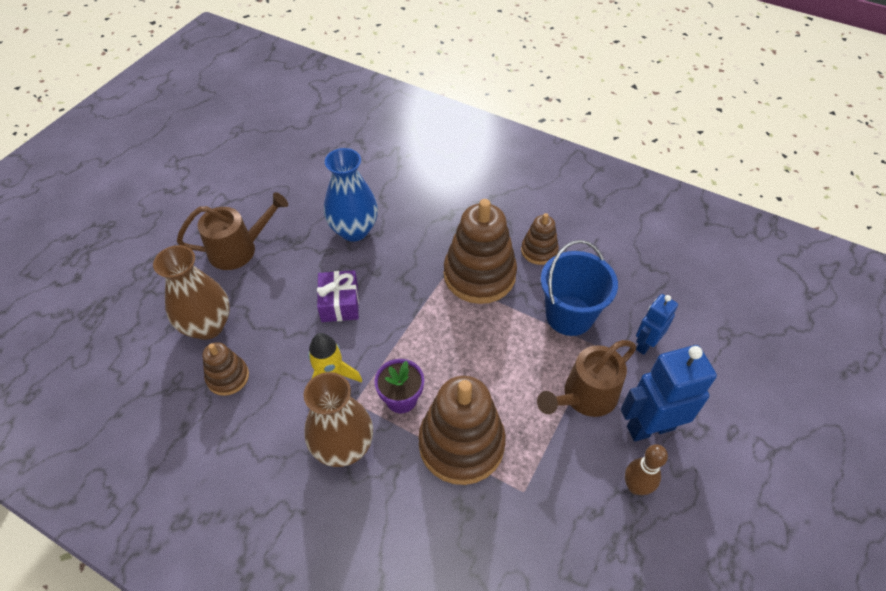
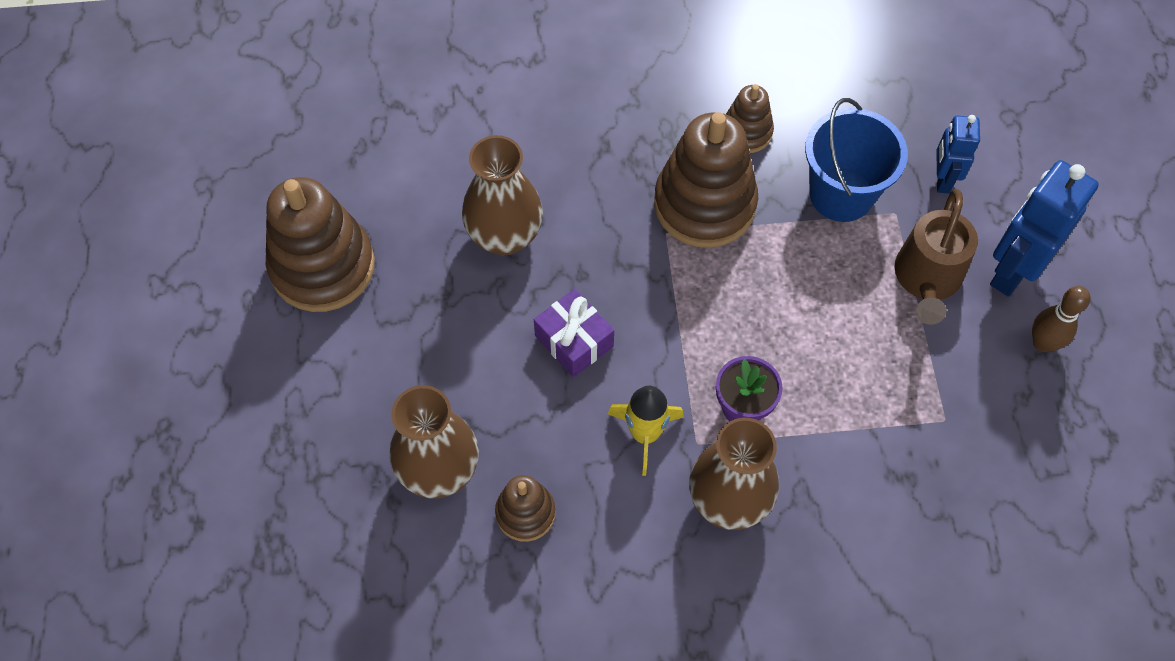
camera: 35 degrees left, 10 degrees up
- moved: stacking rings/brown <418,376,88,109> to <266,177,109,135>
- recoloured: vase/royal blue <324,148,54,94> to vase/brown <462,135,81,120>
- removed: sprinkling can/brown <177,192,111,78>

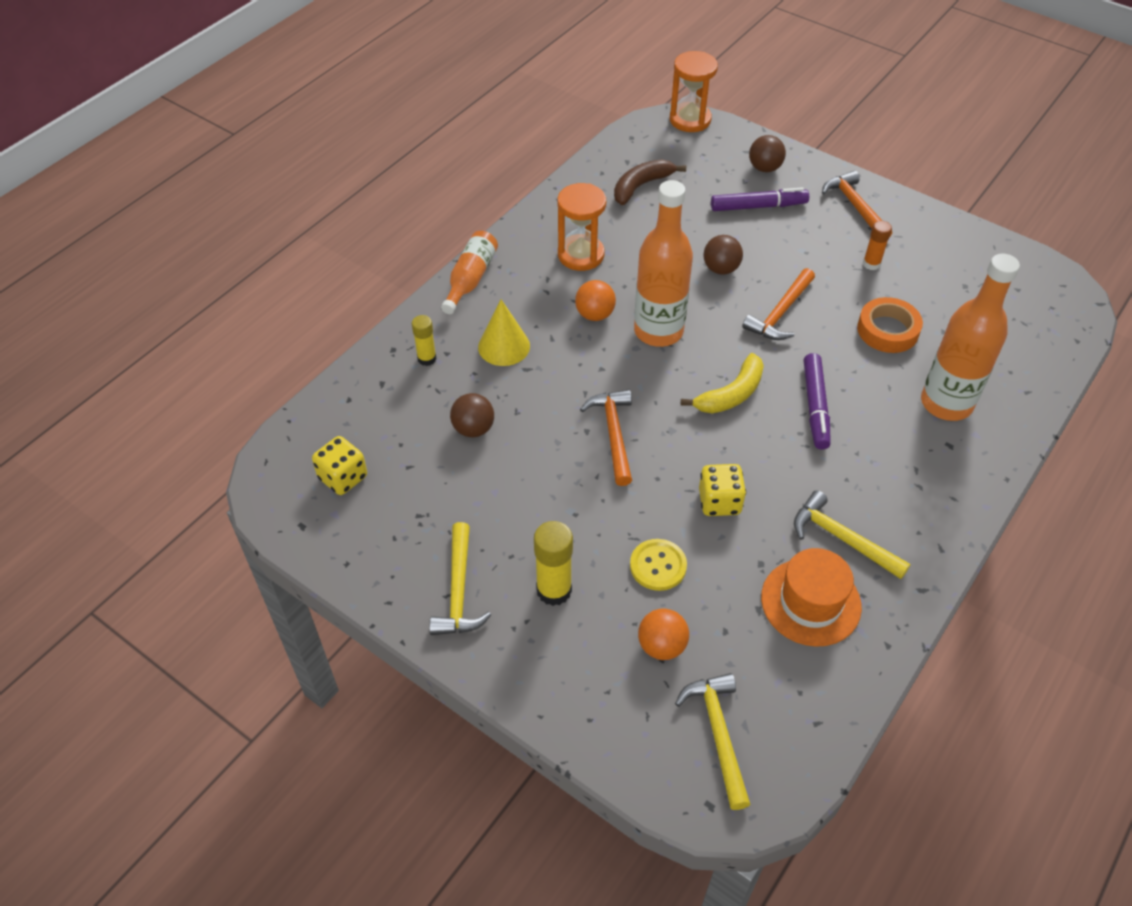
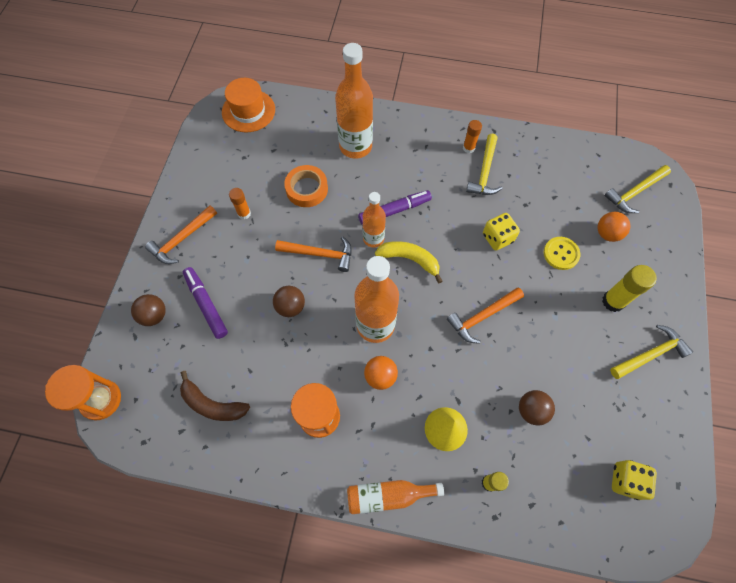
camera: 115 degrees left, 15 degrees up
- moved: tall hat/orange-coloured <761,548,101,99> to <222,78,53,54>
- added: flask/orange-coloured <363,192,23,56>
- added: glue/orange-coloured <463,120,19,33>

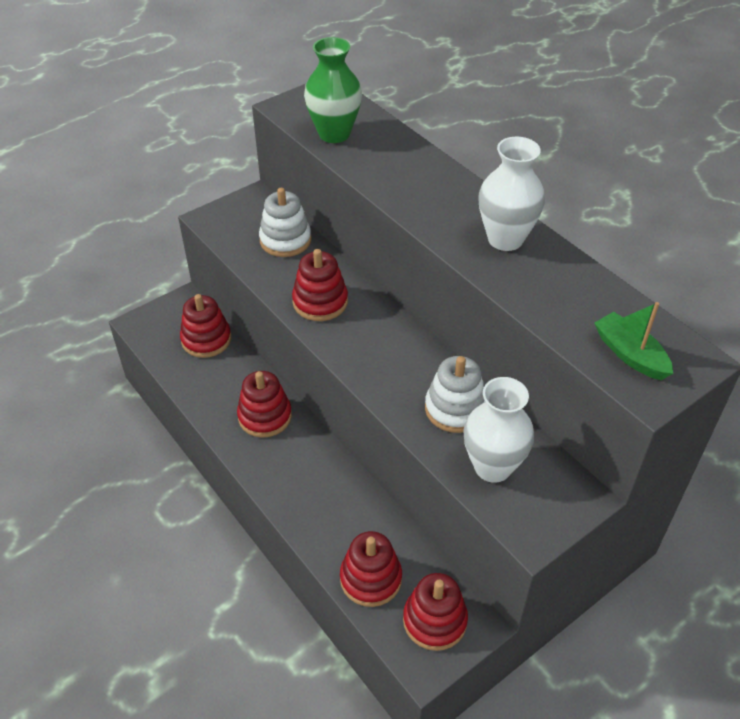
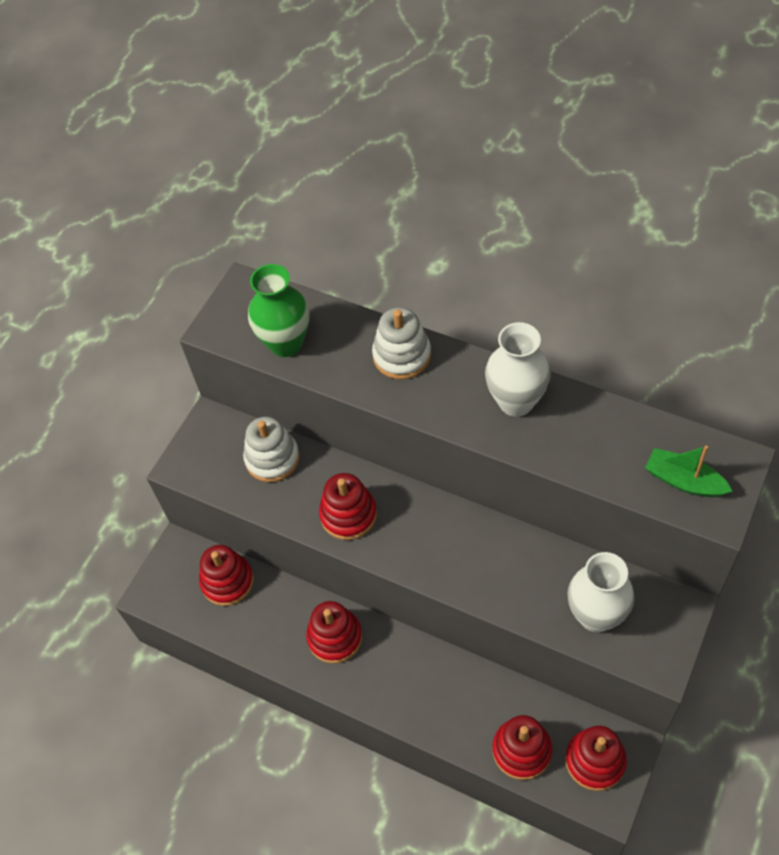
camera: 20 degrees left, 10 degrees up
- moved: stacking rings/pure white <425,356,60,77> to <372,307,59,72>

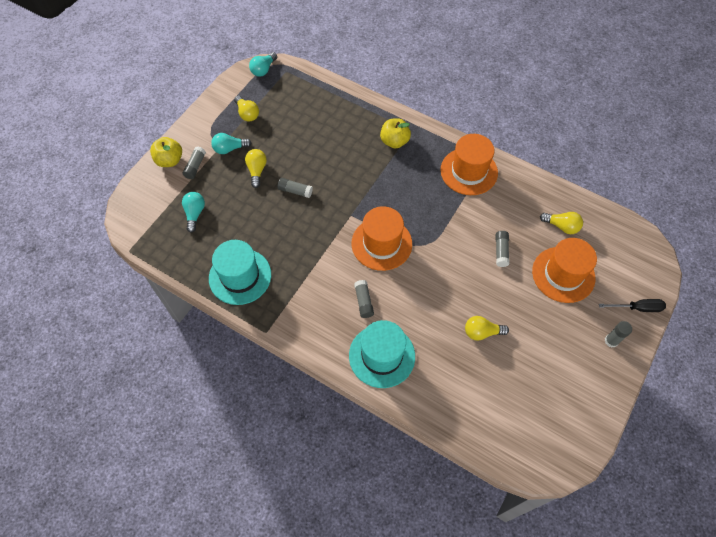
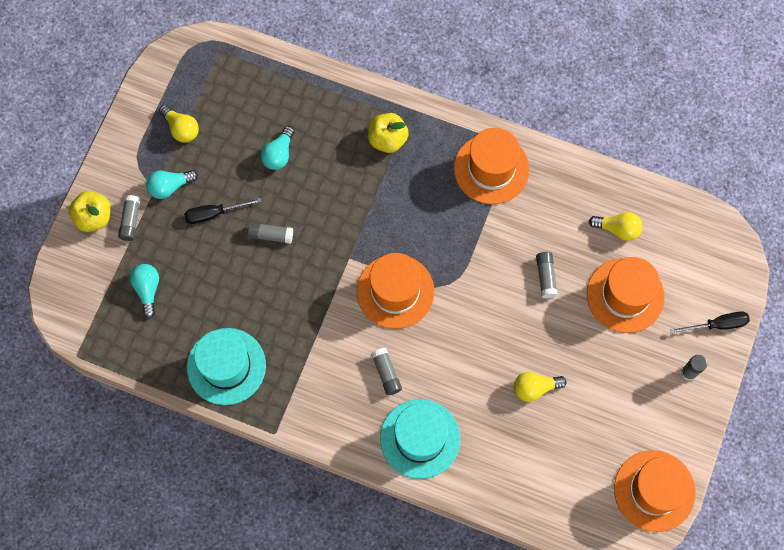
camera: 10 degrees left, 10 degrees up
- replaced: lightbulb/bright yellow <245,149,22,39> to flat screwdriver/ebony <184,198,78,26>
- moved: lightbulb/teal <249,52,28,25> to <261,126,34,44>
- added: tall hat/orange-coloured <614,450,81,82>

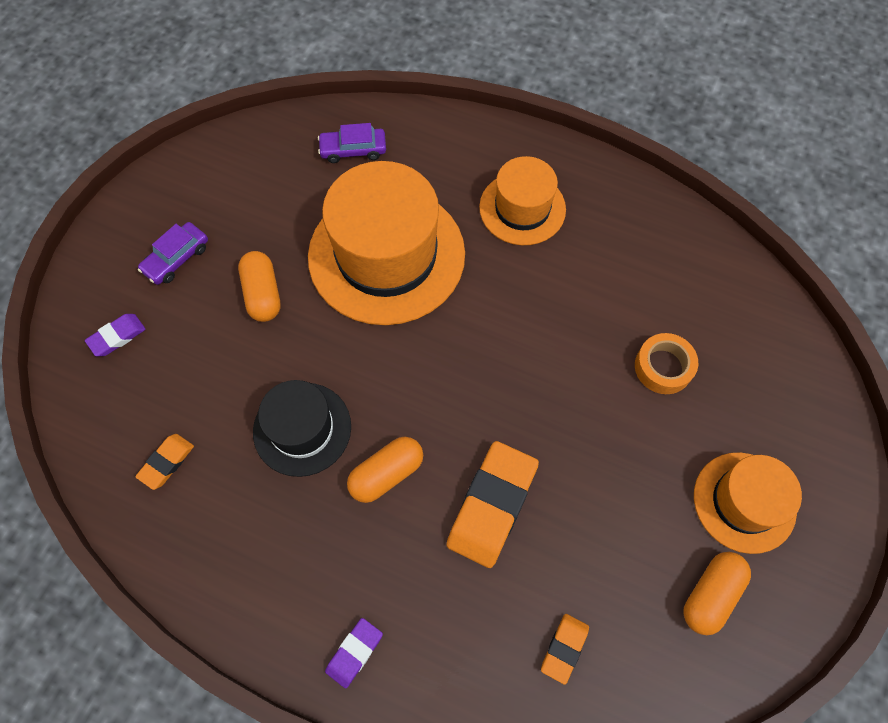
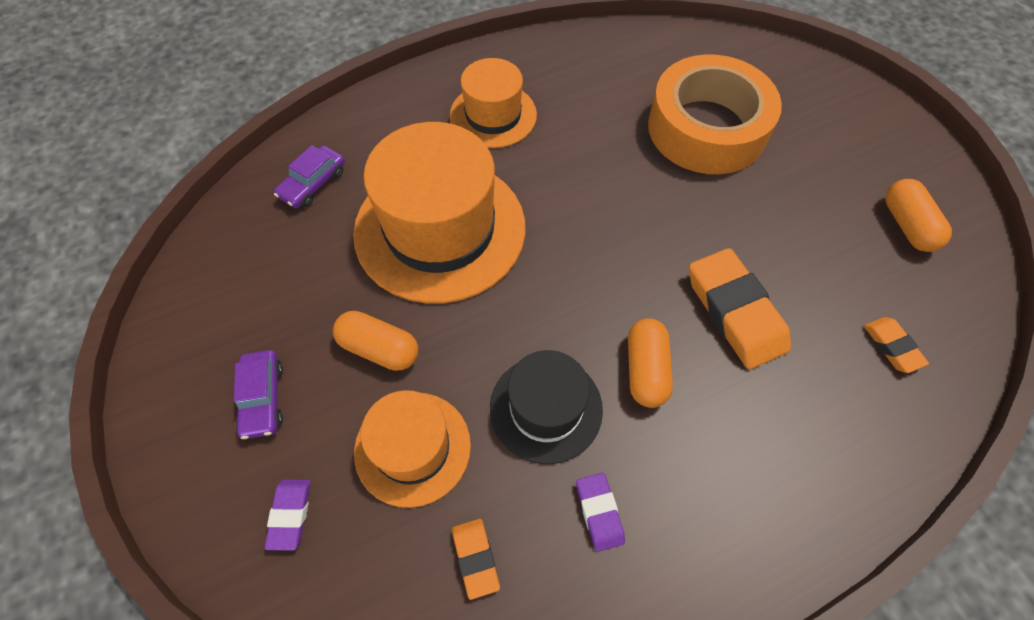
camera: 50 degrees left, 5 degrees down
- moved: tall hat/orange-coloured <694,452,108,102> to <354,390,117,118>
- moved: pencil eraser/purple <325,618,58,70> to <576,473,49,79>
- resized: roll of tape/orange-coloured <635,333,63,61> = <648,54,134,120> x2.20

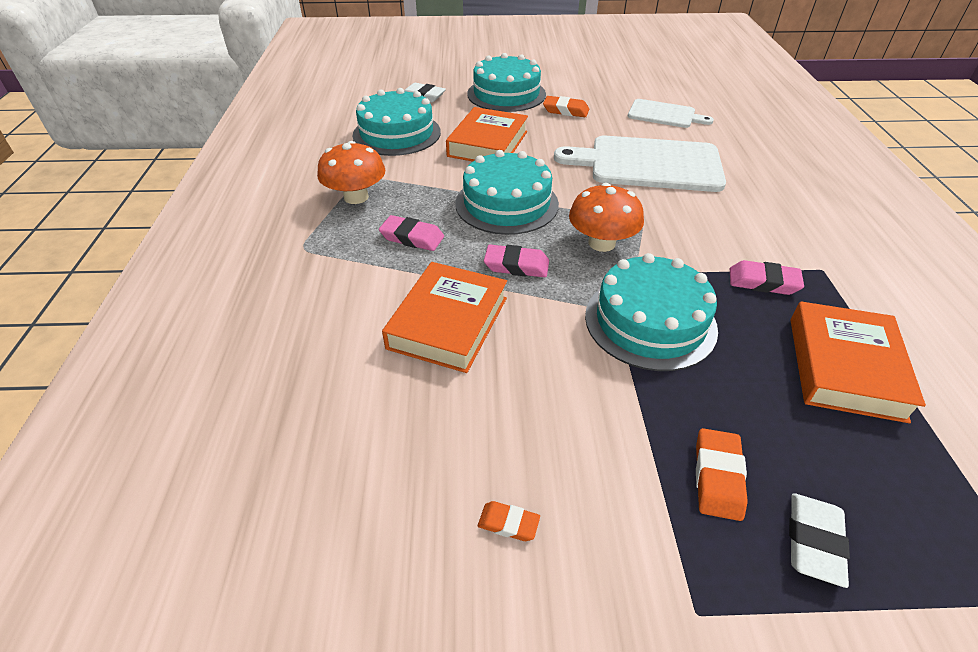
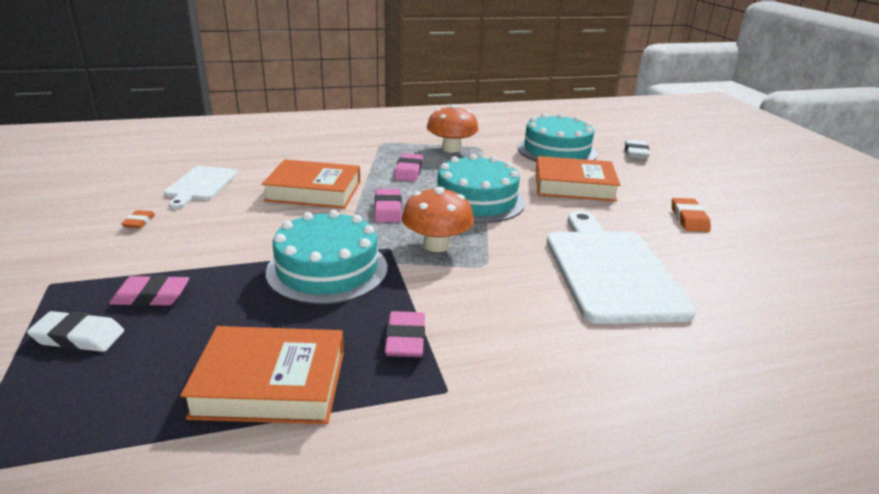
camera: 75 degrees right, 15 degrees down
- recoloured: pencil eraser/orange-coloured <696,428,52,93> to pencil eraser/pink <109,275,80,31>
- moved: cutting board/pure white <628,99,86,29> to <164,166,74,43>
- removed: gateau/teal <467,53,79,59>

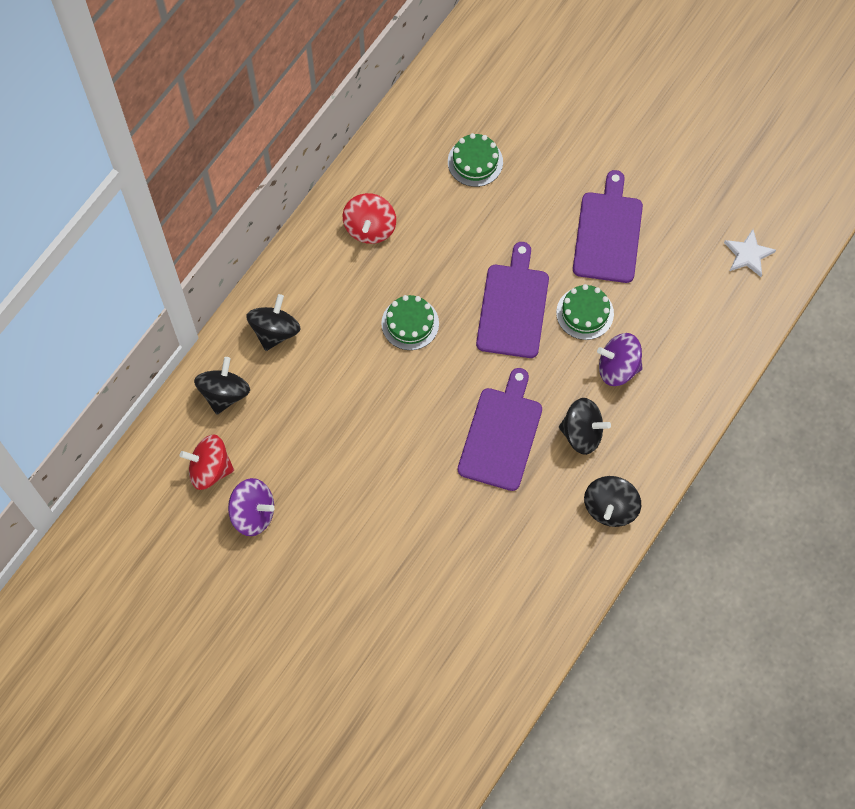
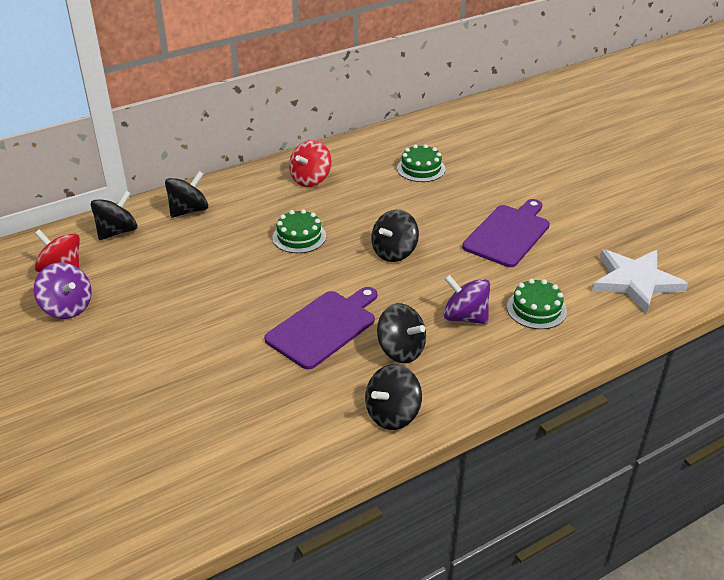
camera: 25 degrees right, 30 degrees down
- replaced: cutting board/purple <476,242,73,116> to spinning top/ebony <371,210,48,52>
- moved: gateau/leaf-green <556,284,58,56> to <507,279,60,50>
- resized: star shape/pure white <724,229,52,48> = <593,249,95,64> x1.77

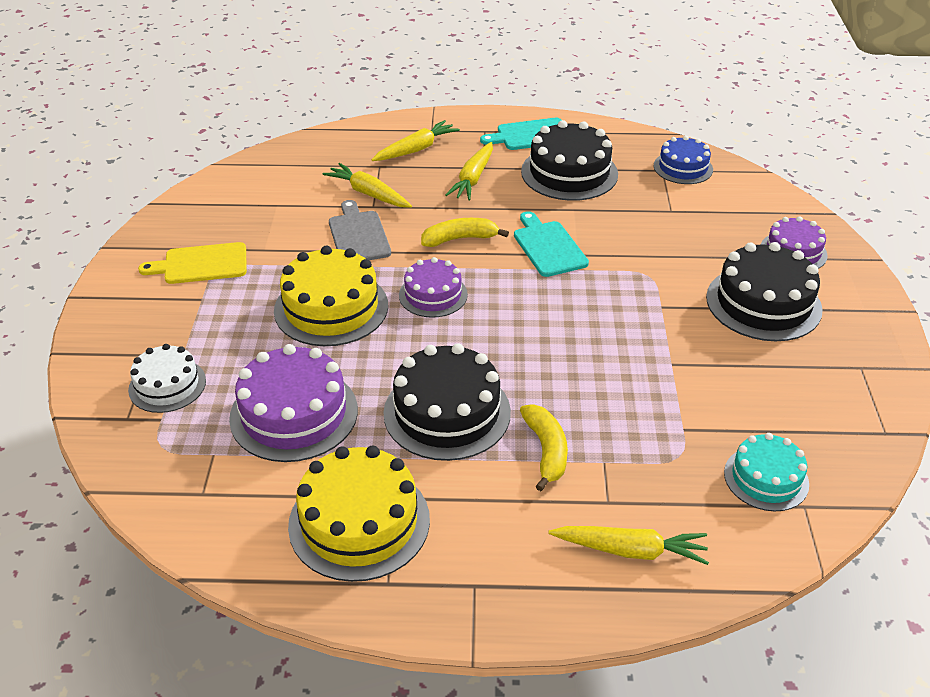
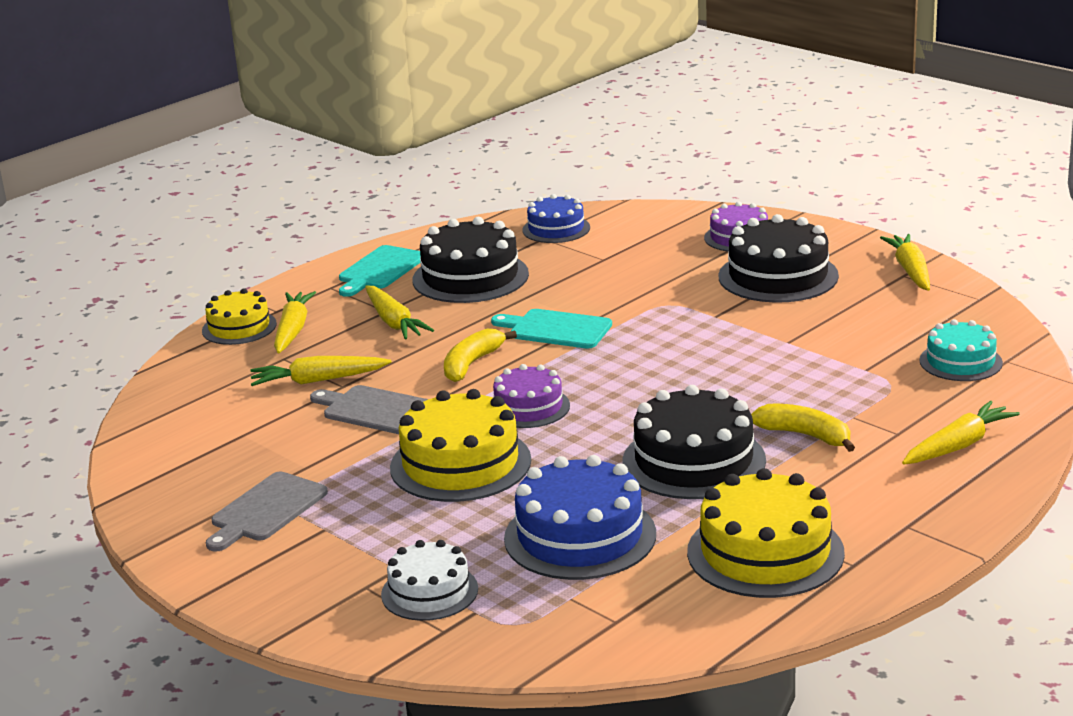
camera: 45 degrees left, 15 degrees down
- added: gateau/bright yellow <202,288,75,57>
- recoloured: cutting board/bright yellow <138,242,109,42> to cutting board/gray <206,472,122,80>
- recoloured: gateau/purple <229,344,129,118> to gateau/royal blue <504,455,152,125>
- added: toy carrot/bright yellow <880,234,50,57>

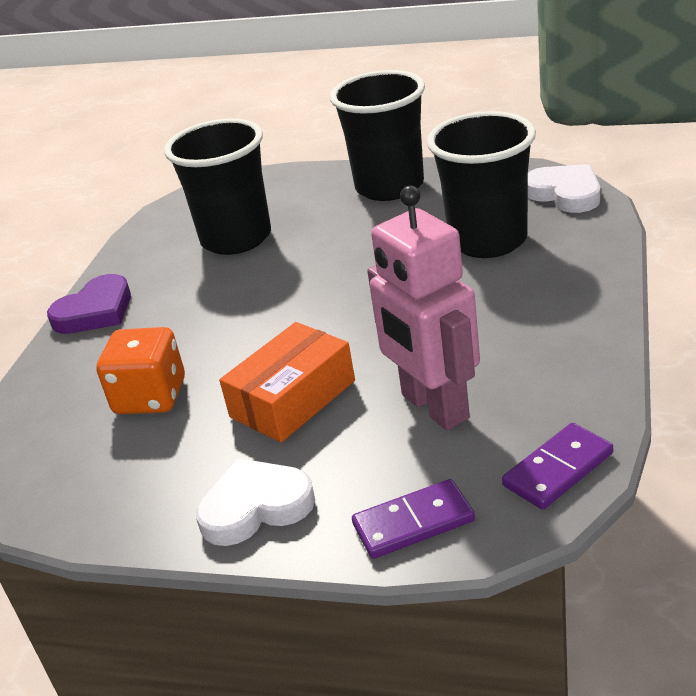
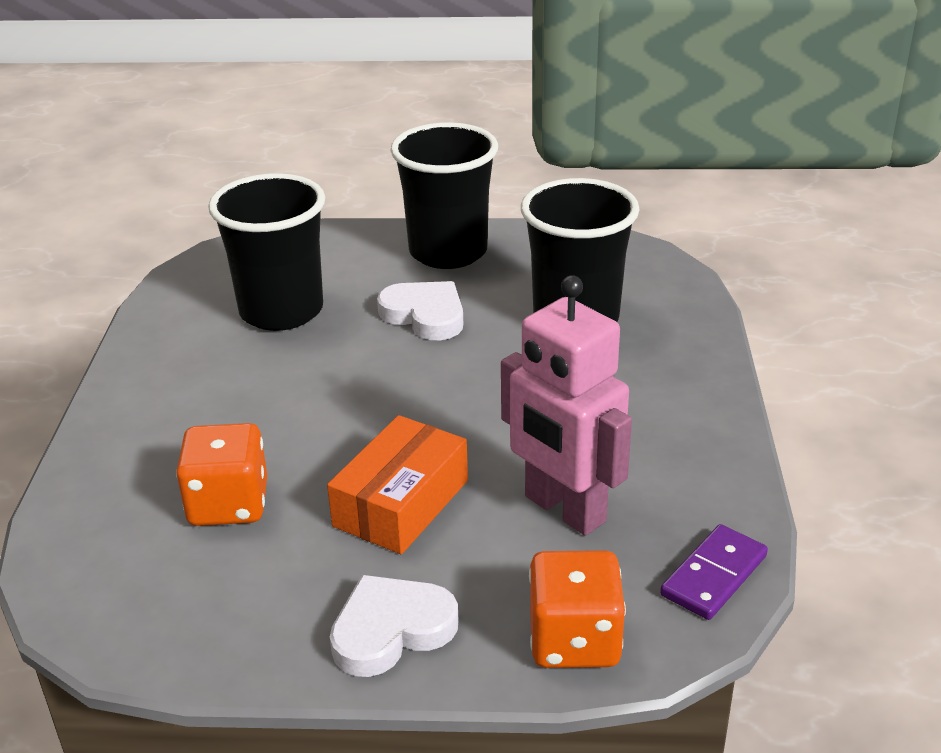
camera: 15 degrees left, 0 degrees up
- moved: heart/pure white <528,164,72,49> to <377,281,86,59>
- replaced: domino tile/purple <352,479,123,80> to die/orange-coloured <529,550,97,118>
- removed: heart/purple <47,274,84,60>

